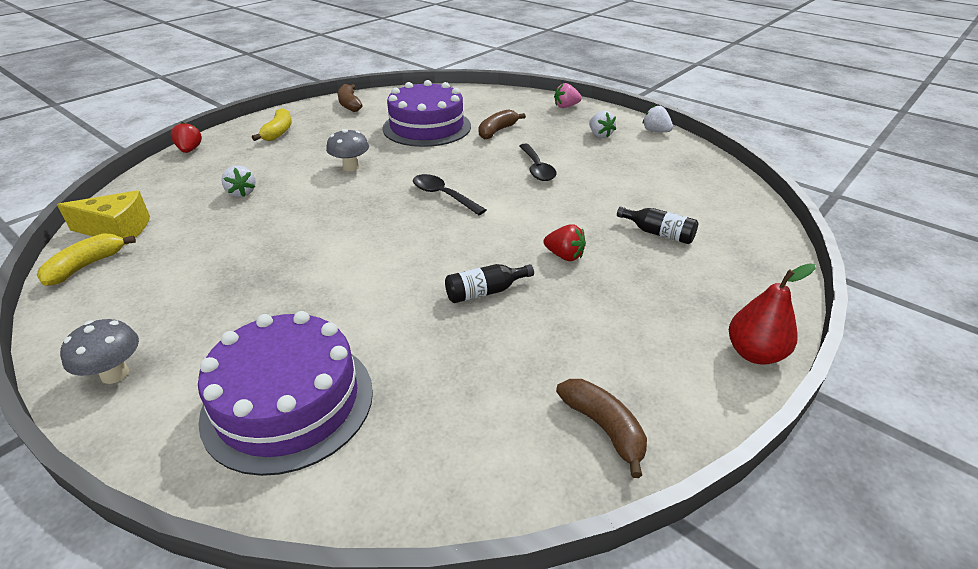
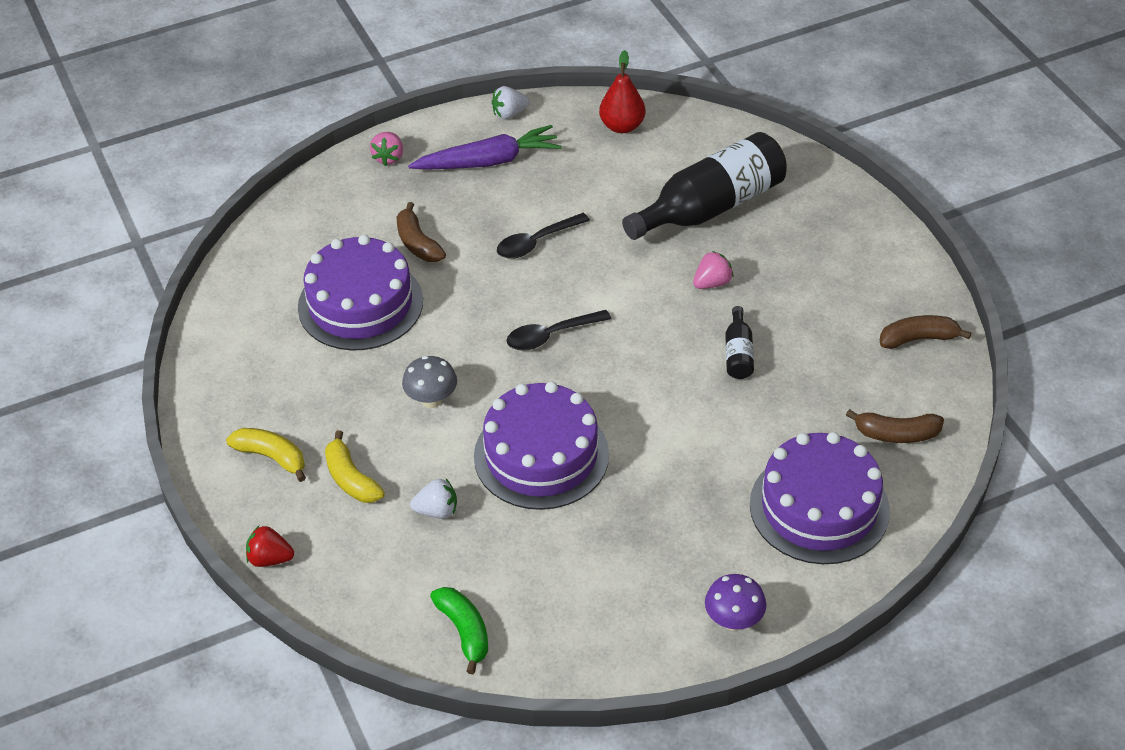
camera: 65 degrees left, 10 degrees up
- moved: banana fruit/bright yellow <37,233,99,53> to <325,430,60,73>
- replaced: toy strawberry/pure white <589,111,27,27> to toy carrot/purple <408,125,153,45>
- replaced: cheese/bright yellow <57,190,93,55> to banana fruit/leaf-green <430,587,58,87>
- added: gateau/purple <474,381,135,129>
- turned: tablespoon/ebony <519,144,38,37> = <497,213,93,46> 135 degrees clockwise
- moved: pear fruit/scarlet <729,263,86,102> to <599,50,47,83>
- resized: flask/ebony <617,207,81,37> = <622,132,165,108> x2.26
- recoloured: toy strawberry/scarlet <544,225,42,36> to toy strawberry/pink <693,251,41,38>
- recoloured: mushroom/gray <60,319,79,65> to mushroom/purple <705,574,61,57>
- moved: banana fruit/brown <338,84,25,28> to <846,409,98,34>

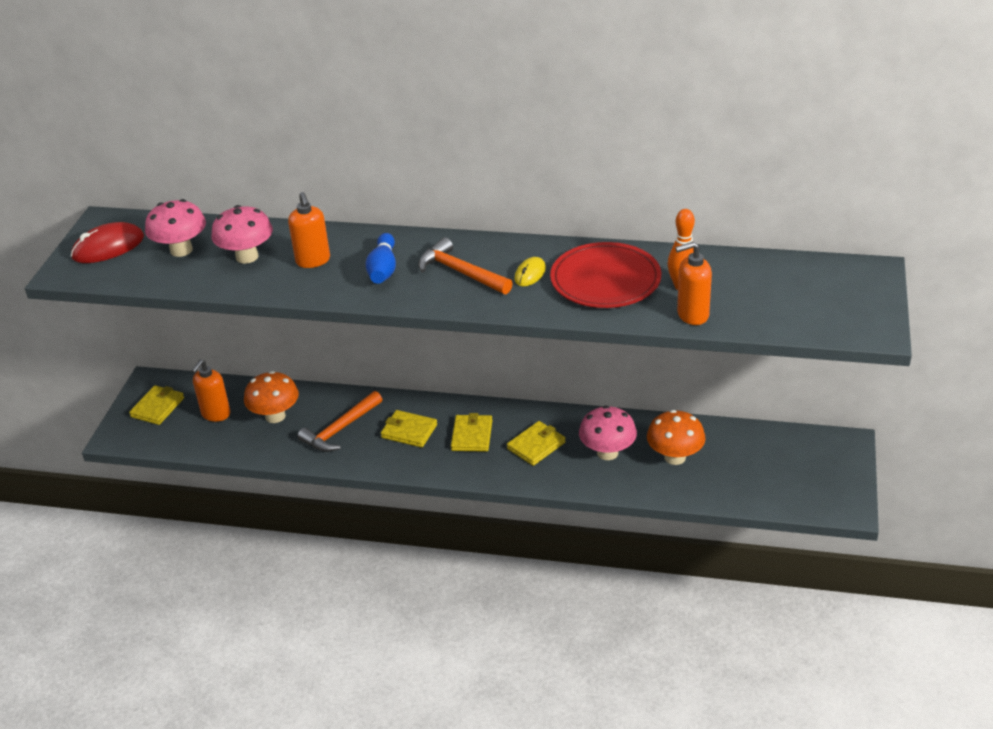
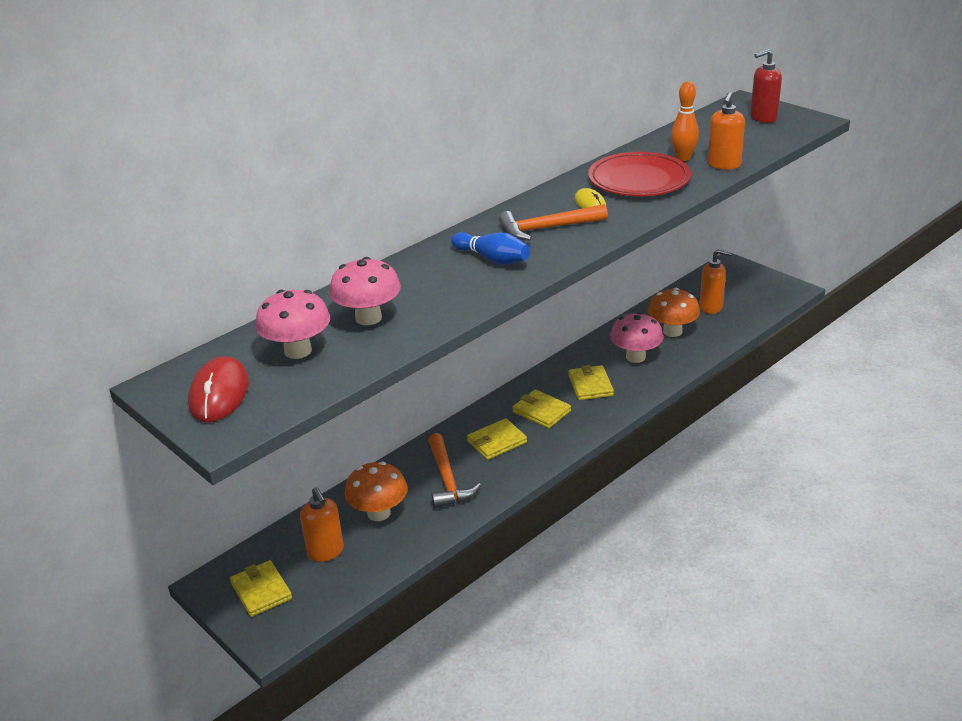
camera: 55 degrees left, 5 degrees down
- moved: soap dispenser/orange-coloured <288,192,42,76> to <700,249,32,65>
- added: soap dispenser/scarlet <750,49,32,74>

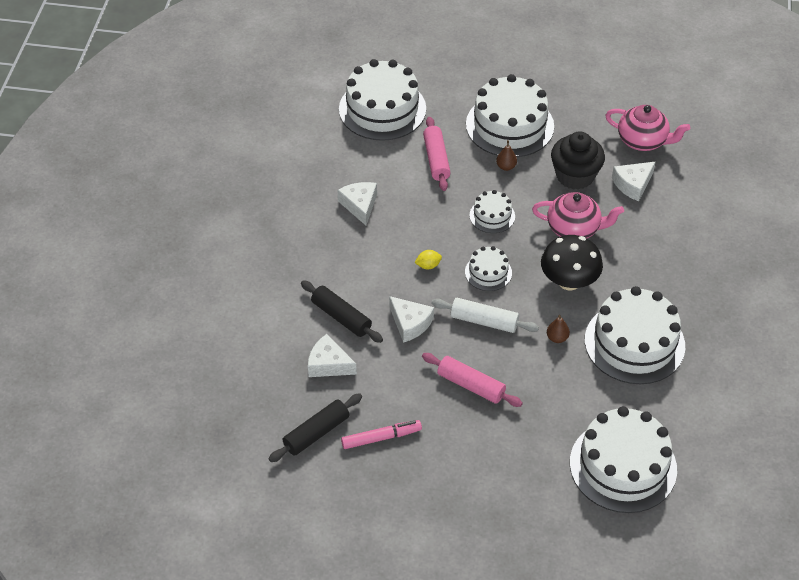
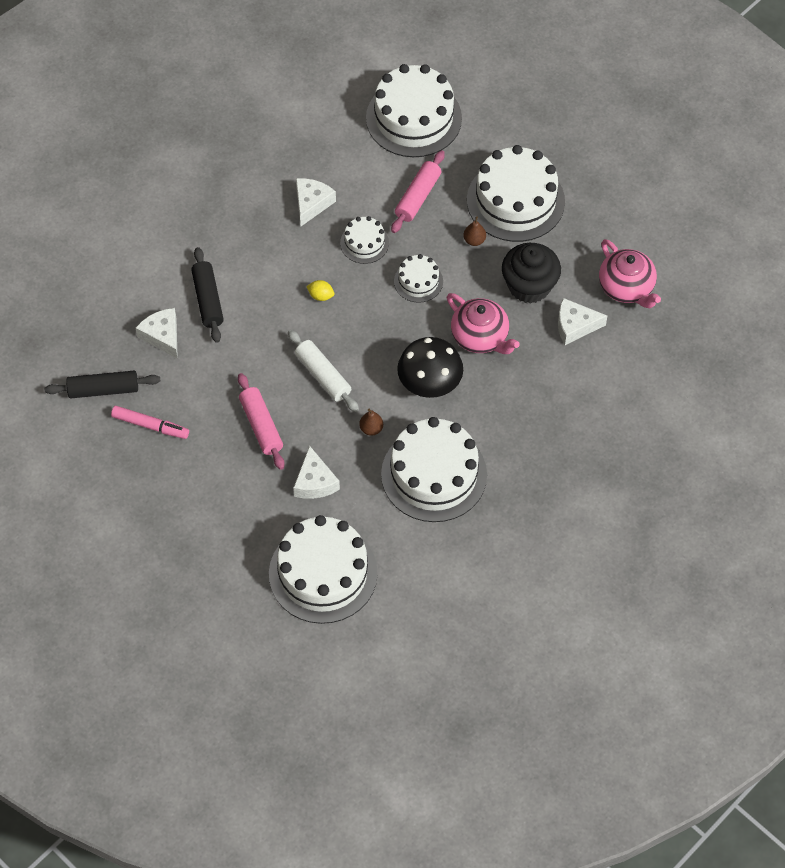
camera: 35 degrees right, 10 degrees up
- moved: cheese/pure white <389,296,45,47> to <293,445,47,54>
- moved: gateau/pure white <465,246,47,45> to <340,216,49,48>

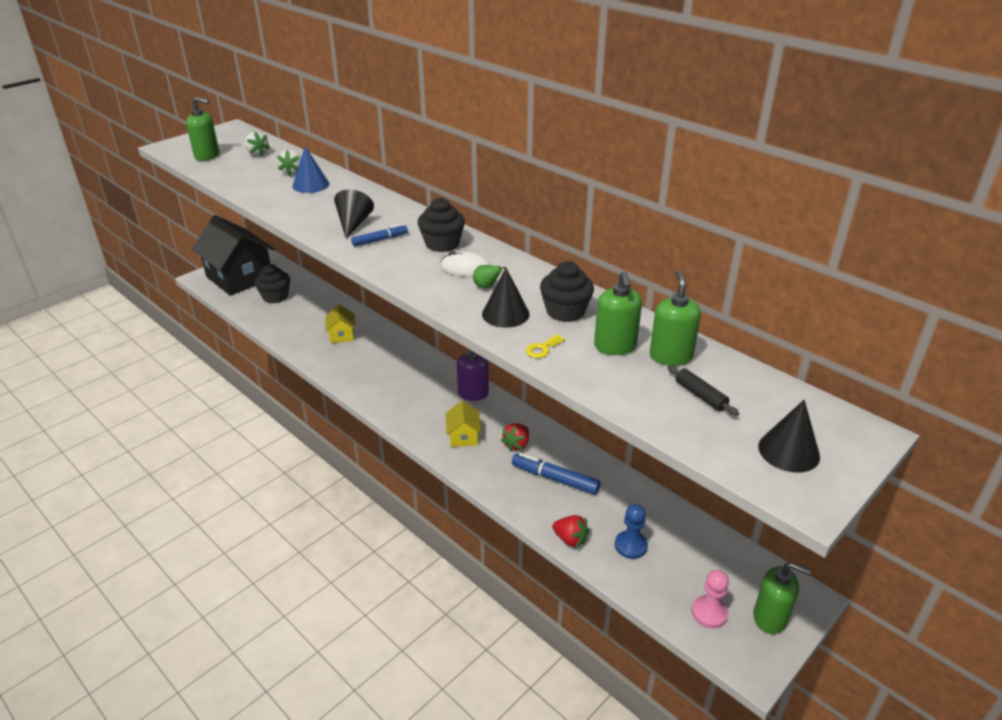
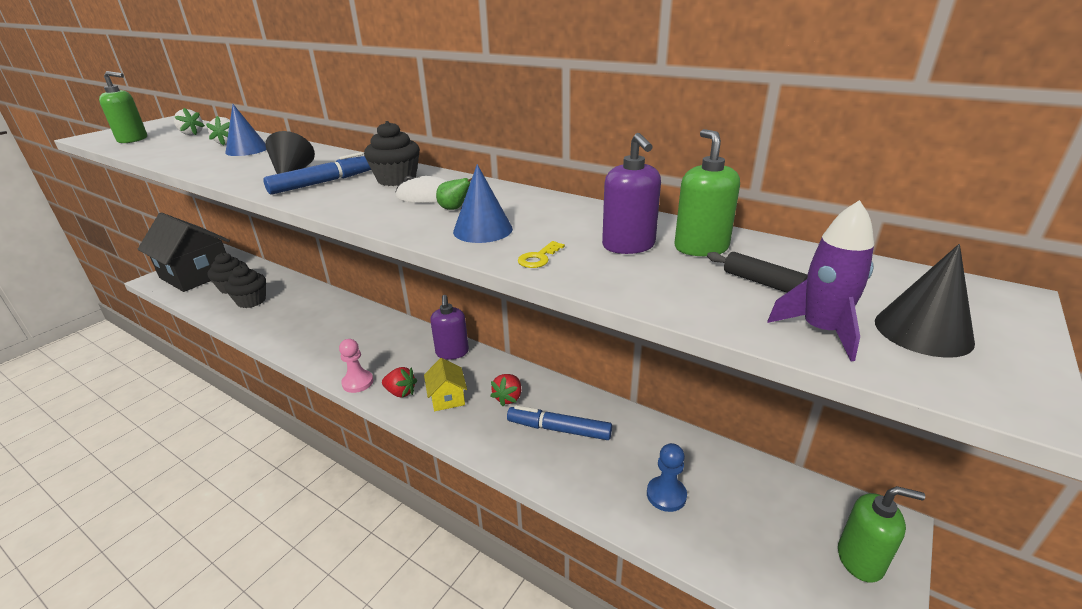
camera: 10 degrees left, 5 degrees down
- moved: muffin/ebony <540,261,54,61> to <225,265,41,43>
- resized: marker/royal blue <351,224,57,22> = <263,152,108,43> x1.59
- moved: chess pawn/pink <691,570,38,58> to <339,339,34,54>
- moved: toy strawberry/scarlet <552,515,37,33> to <382,367,35,31>
- recoloured: cone shape/ebony <482,268,48,60> to cone shape/royal blue <453,164,60,79>
- recoloured: soap dispenser/leaf-green <594,271,48,84> to soap dispenser/purple <602,133,59,121>
- added: toy rocket/purple <767,200,107,161>
- removed: cottage/bright yellow <325,304,30,39>

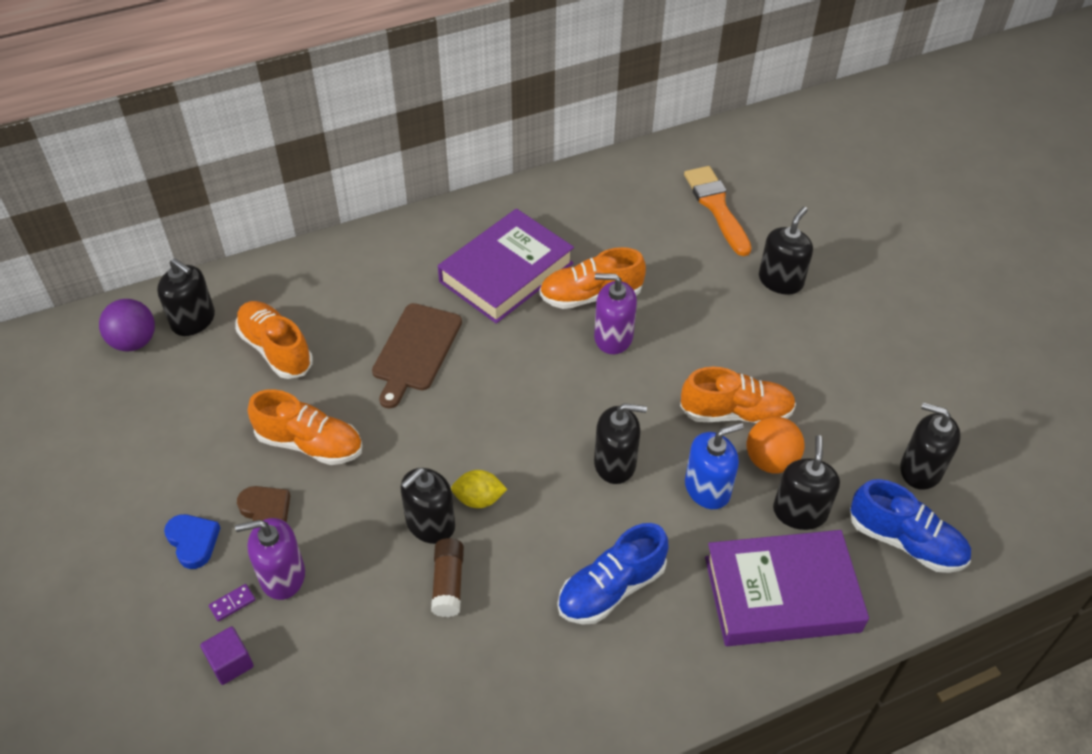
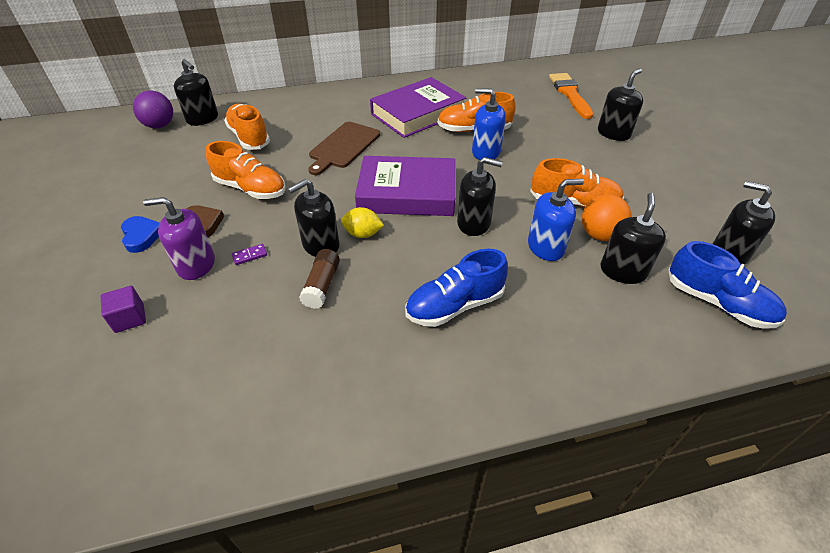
camera: 10 degrees right, 5 degrees down
- moved: domino tile/purple <209,584,47,38> to <232,244,35,21>
- moved: book/purple <705,530,164,116> to <355,156,100,60>
- recoloured: soap dispenser/purple <594,273,43,81> to soap dispenser/royal blue <472,88,34,72>

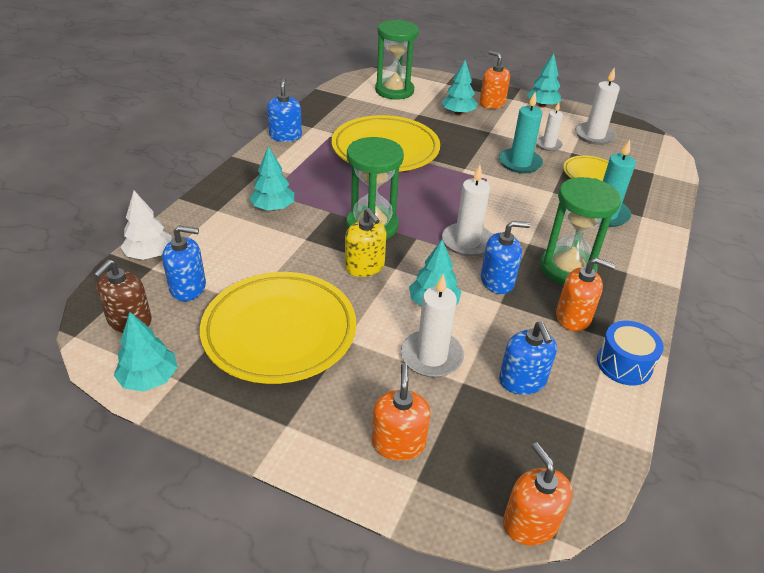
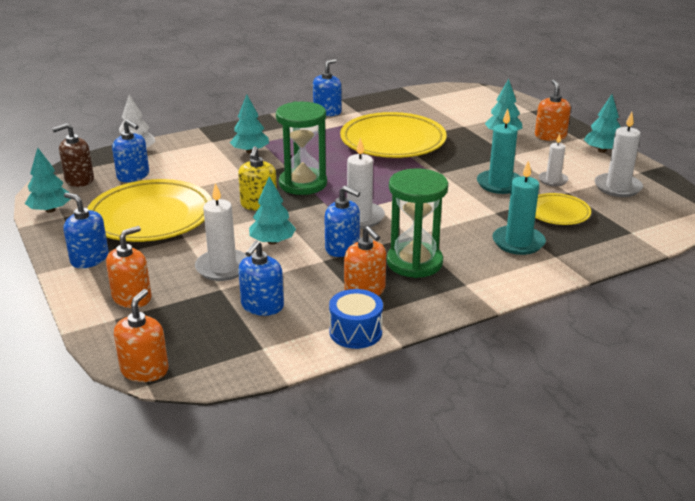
camera: 40 degrees right, 10 degrees down
- added: soap dispenser/royal blue <64,192,45,76>
- removed: sand timer/leaf-green <375,20,44,80>

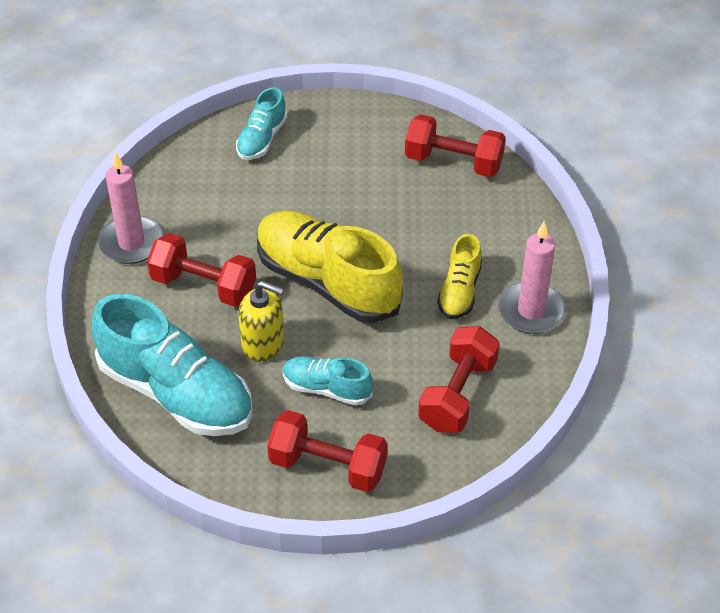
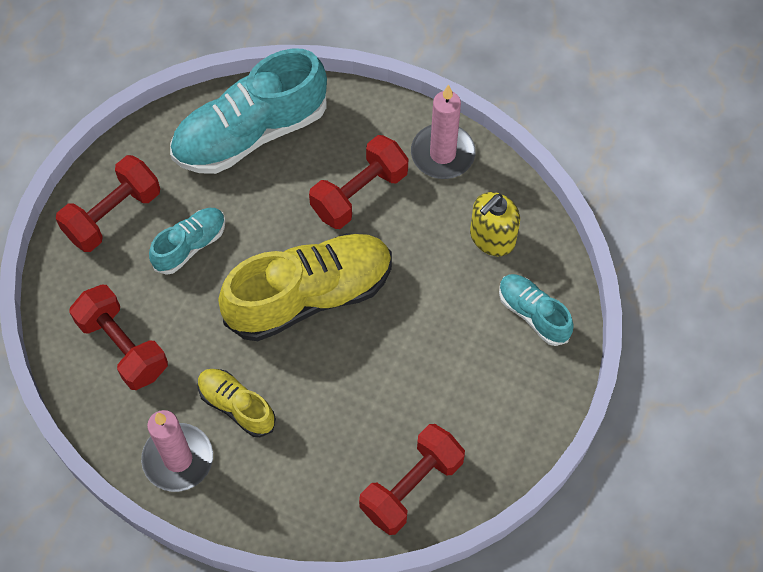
camera: 115 degrees right, 15 degrees up
- moved: soap dispenser/bright yellow <238,281,46,81> to <470,192,50,64>

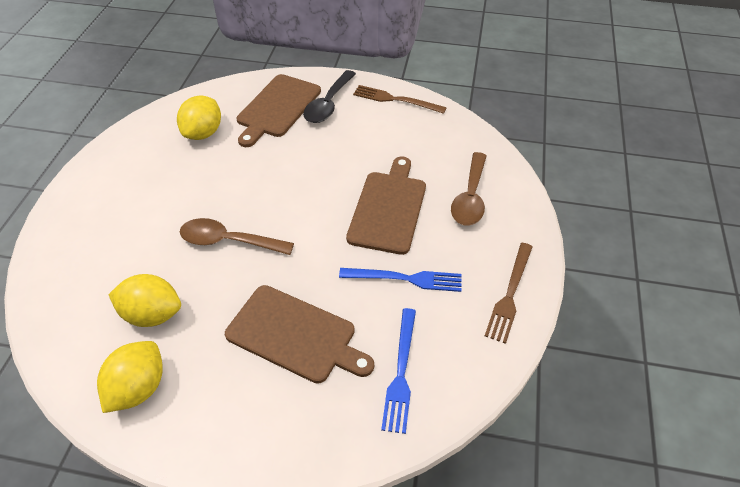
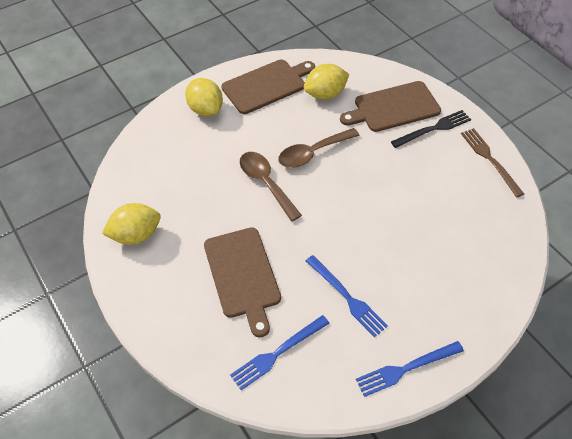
camera: 45 degrees right, 5 degrees up
- moved: citrus fruit/bright yellow <108,274,73,53> to <185,78,38,38>
- moved: cutting board/brown <346,157,80,98> to <221,59,94,55>
- moved: tablespoon/brown <451,152,36,74> to <278,128,81,40>
- recoloured: dinner fork/brown <485,243,48,101> to dinner fork/royal blue <356,341,108,56>
- replaced: tablespoon/ebony <303,70,53,53> to dinner fork/ebony <391,110,80,38>

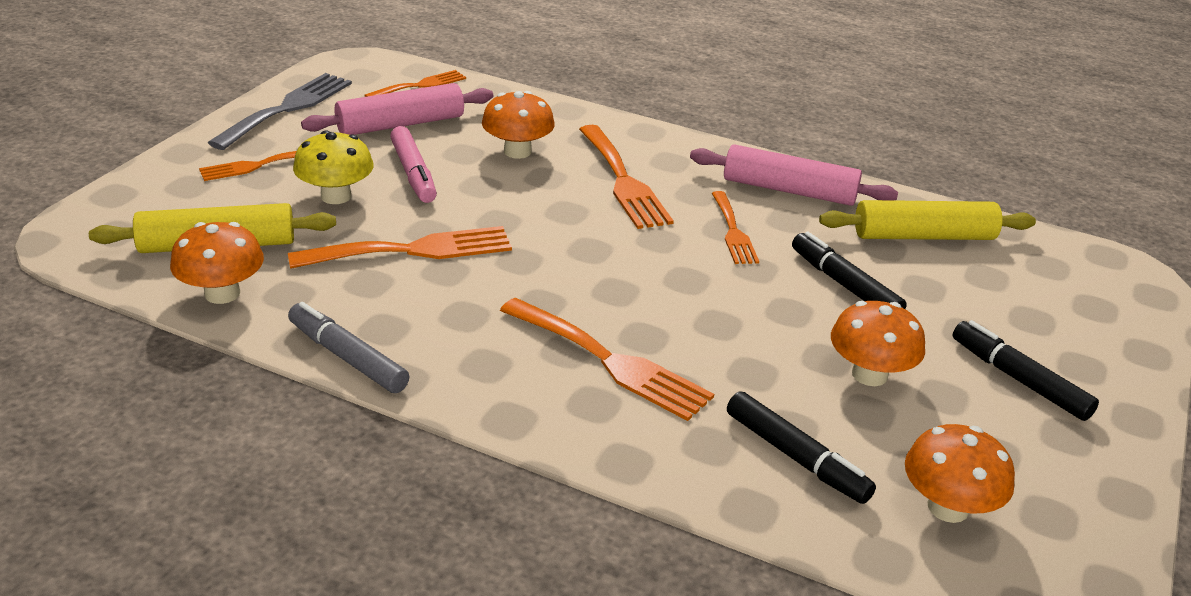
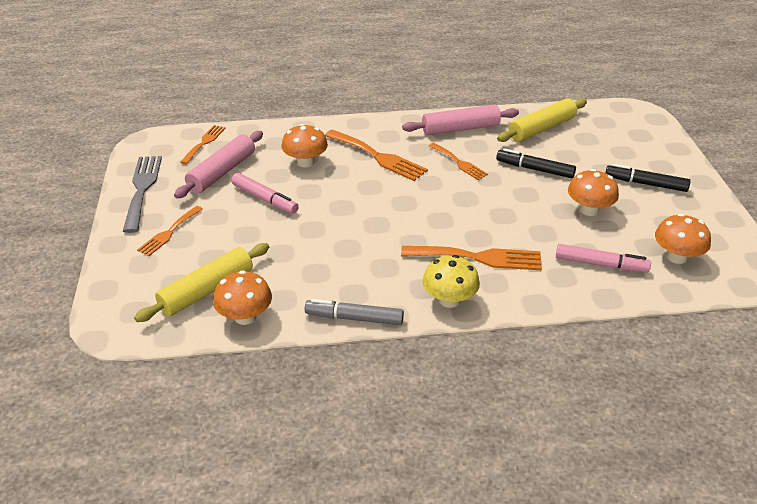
camera: 30 degrees left, 5 degrees up
- moved: mushroom/bright yellow <293,130,81,74> to <423,255,57,53>
- recoloured: marker/ebony <727,391,149,113> to marker/pink <556,244,95,28>
- removed: dinner fork/orange-coloured <288,226,224,43>

